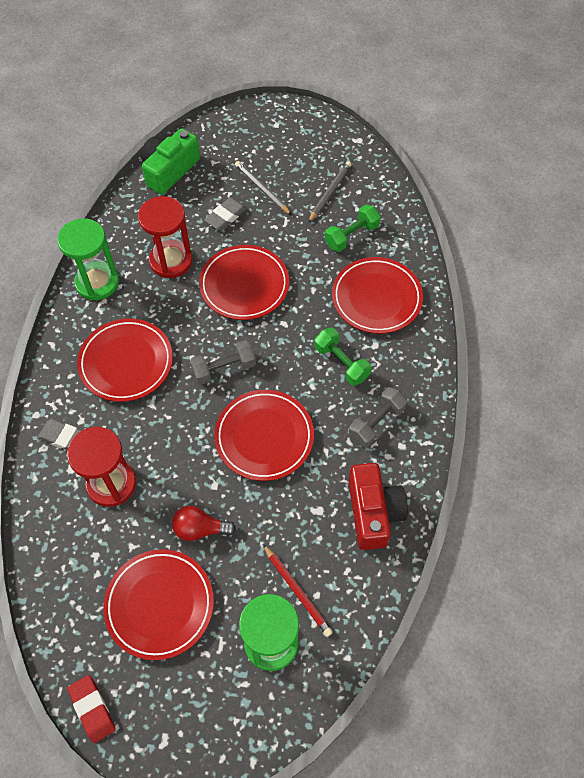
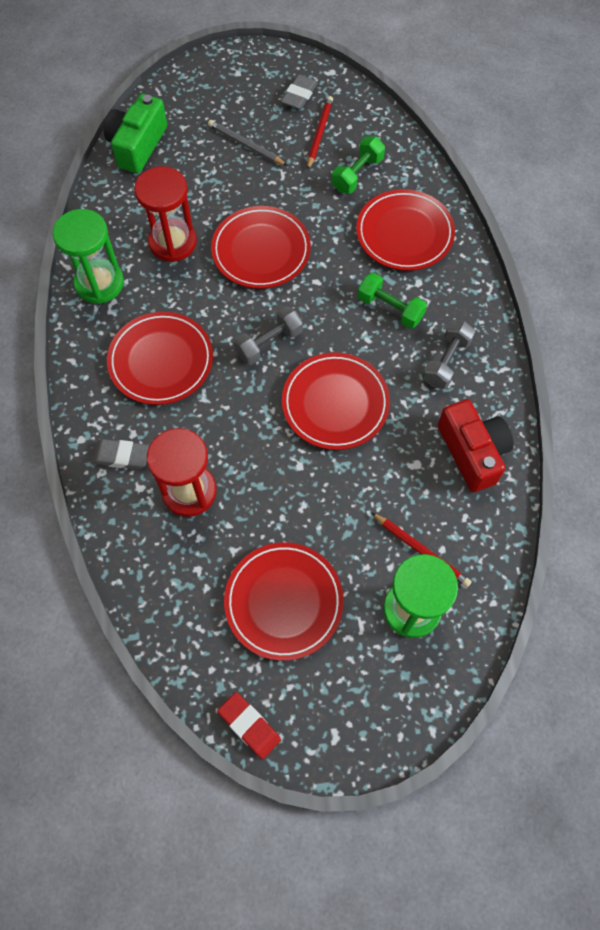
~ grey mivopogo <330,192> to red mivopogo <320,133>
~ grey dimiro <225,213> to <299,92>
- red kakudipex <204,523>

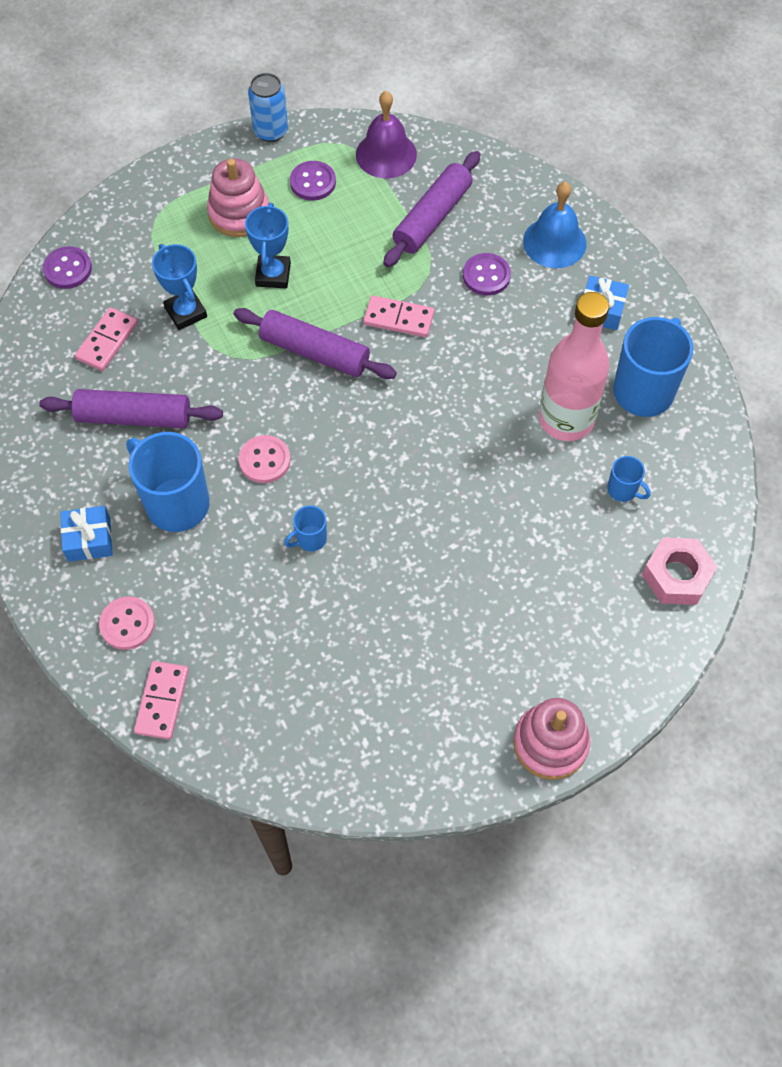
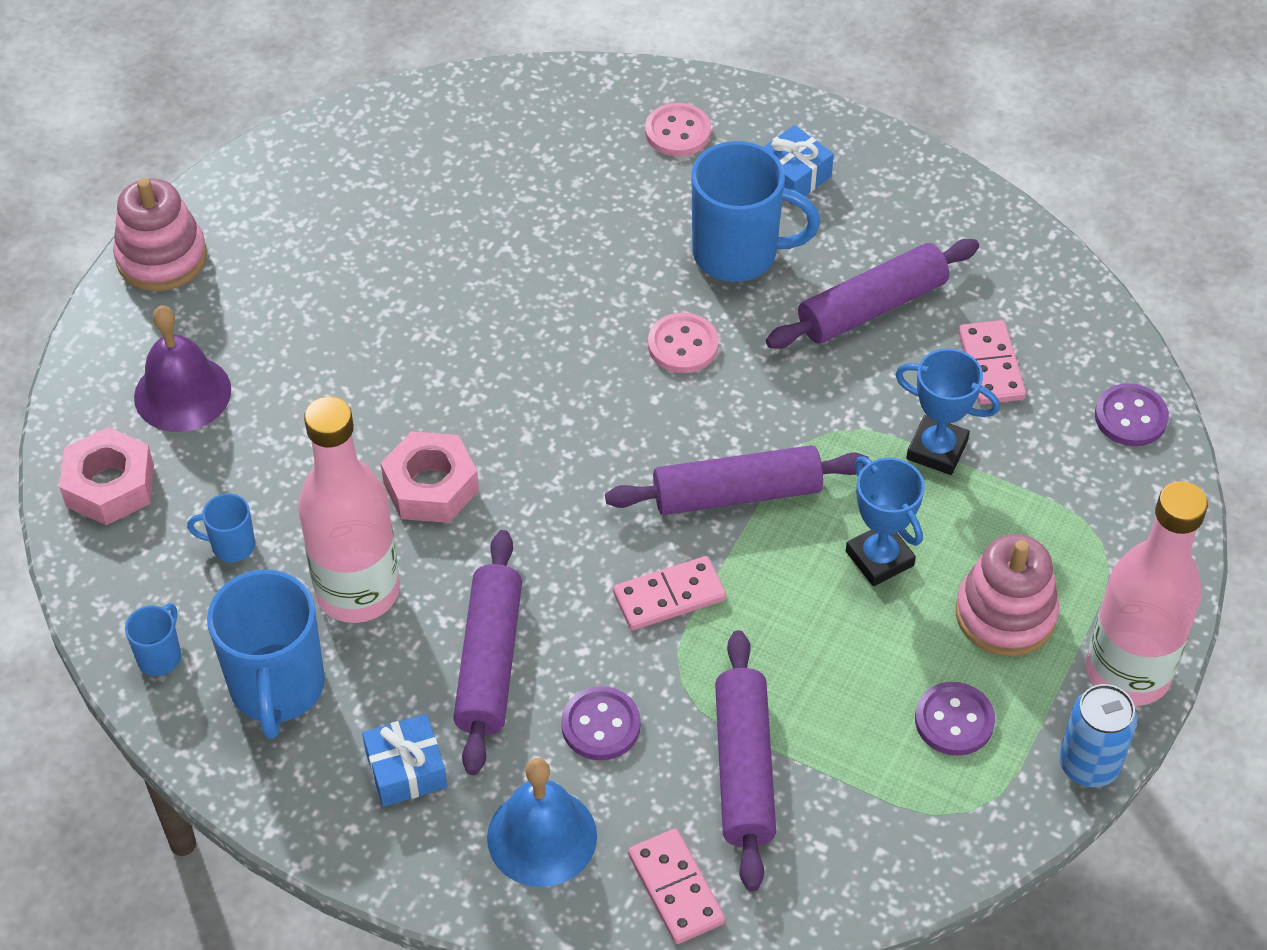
~ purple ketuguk <386,134> to <182,368>
~ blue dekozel <305,528> to <153,639>
~ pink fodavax <161,700> to <676,886>
+ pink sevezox <430,477>
+ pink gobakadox <1147,593>
+ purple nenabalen <487,652>

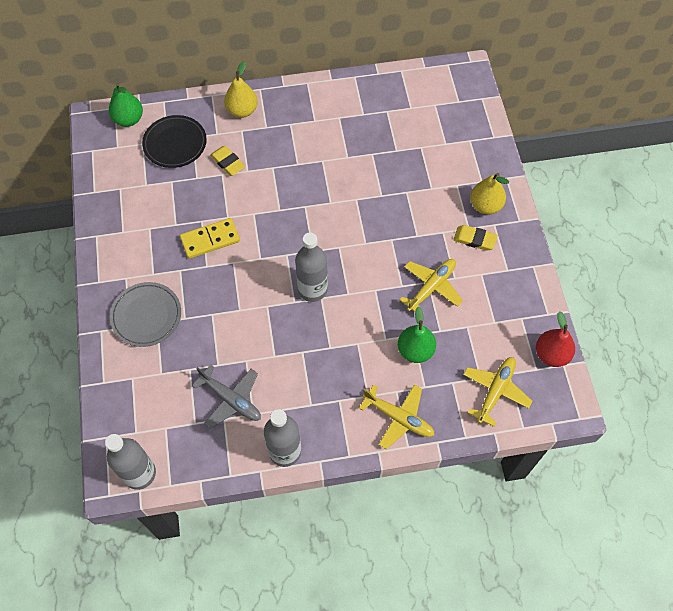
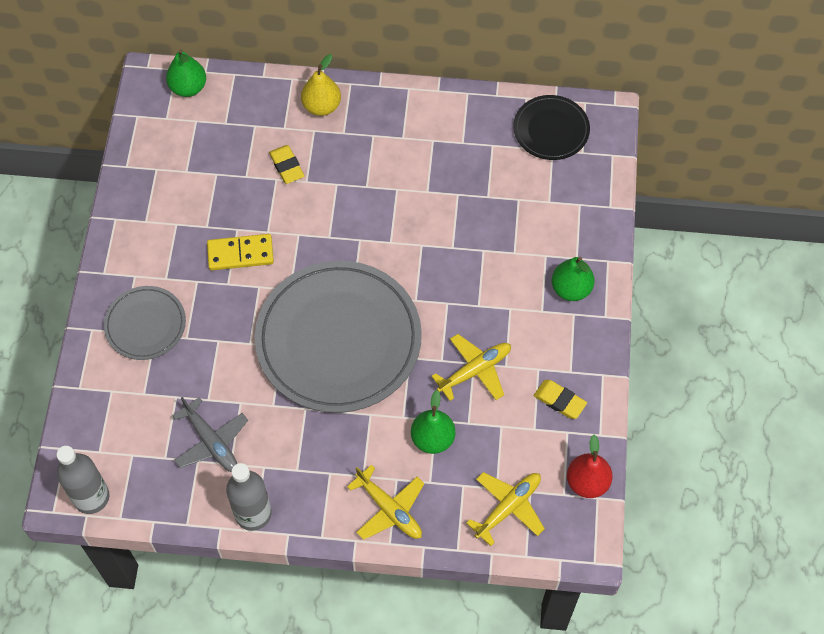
~ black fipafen <174,141> to <551,127>
~ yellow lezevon <489,193> to green lezevon <573,279>
~ yellow dimiro <475,238> to <560,399>
~ grey gobakadox <311,267> to grey fipafen <338,337>

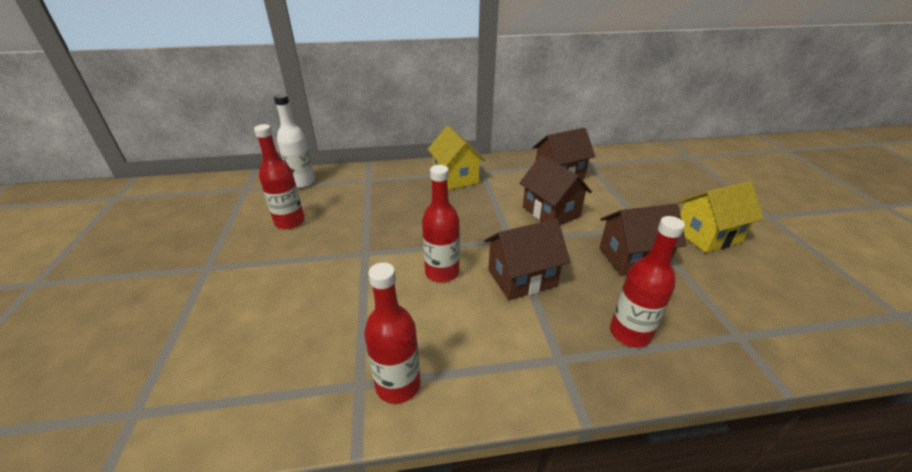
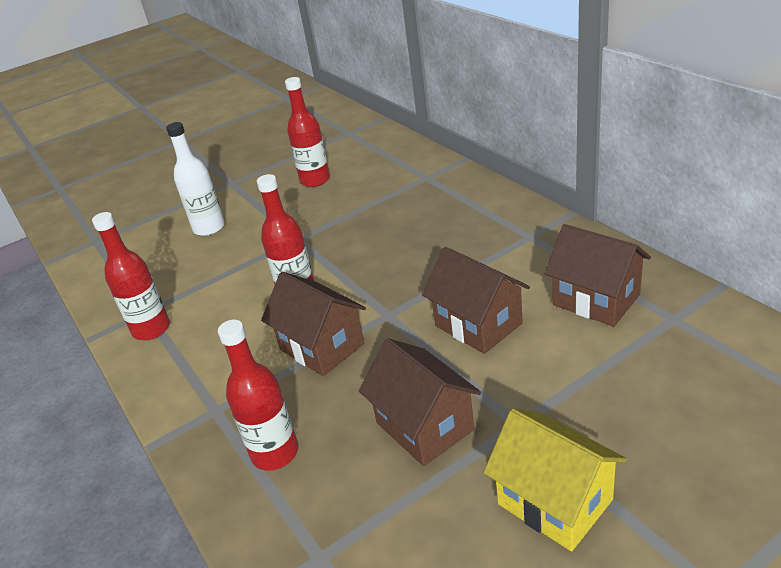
~ white gobakadox <294,141> to <195,179>
- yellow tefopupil <456,158>
~ brown tefopupil <556,190> = <476,300> 75 degrees counterclockwise

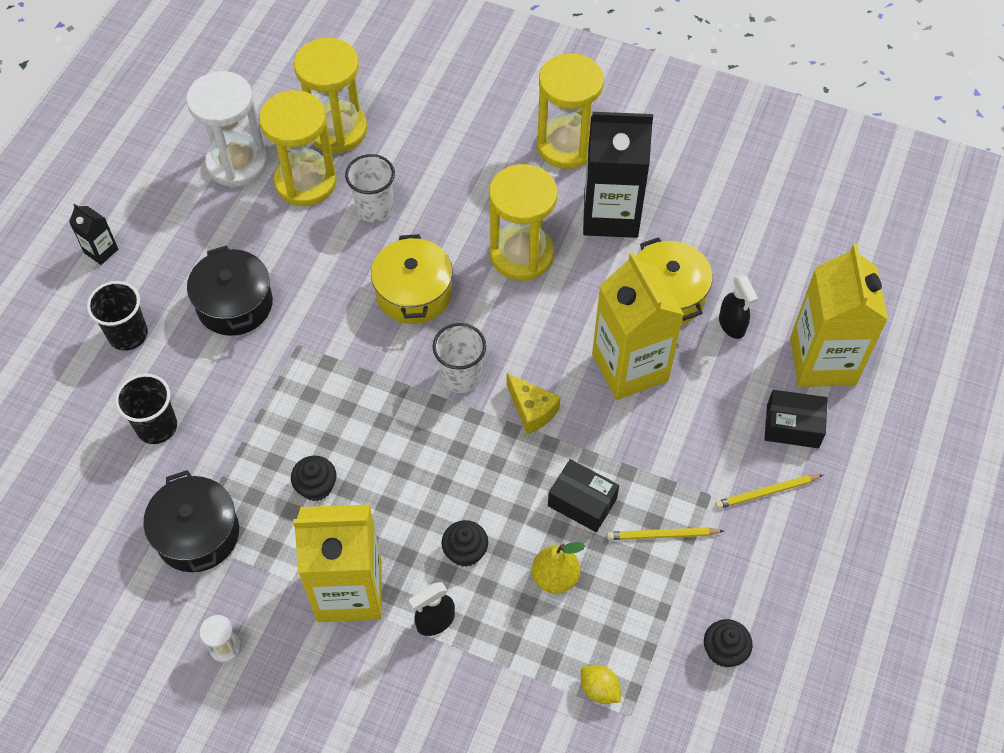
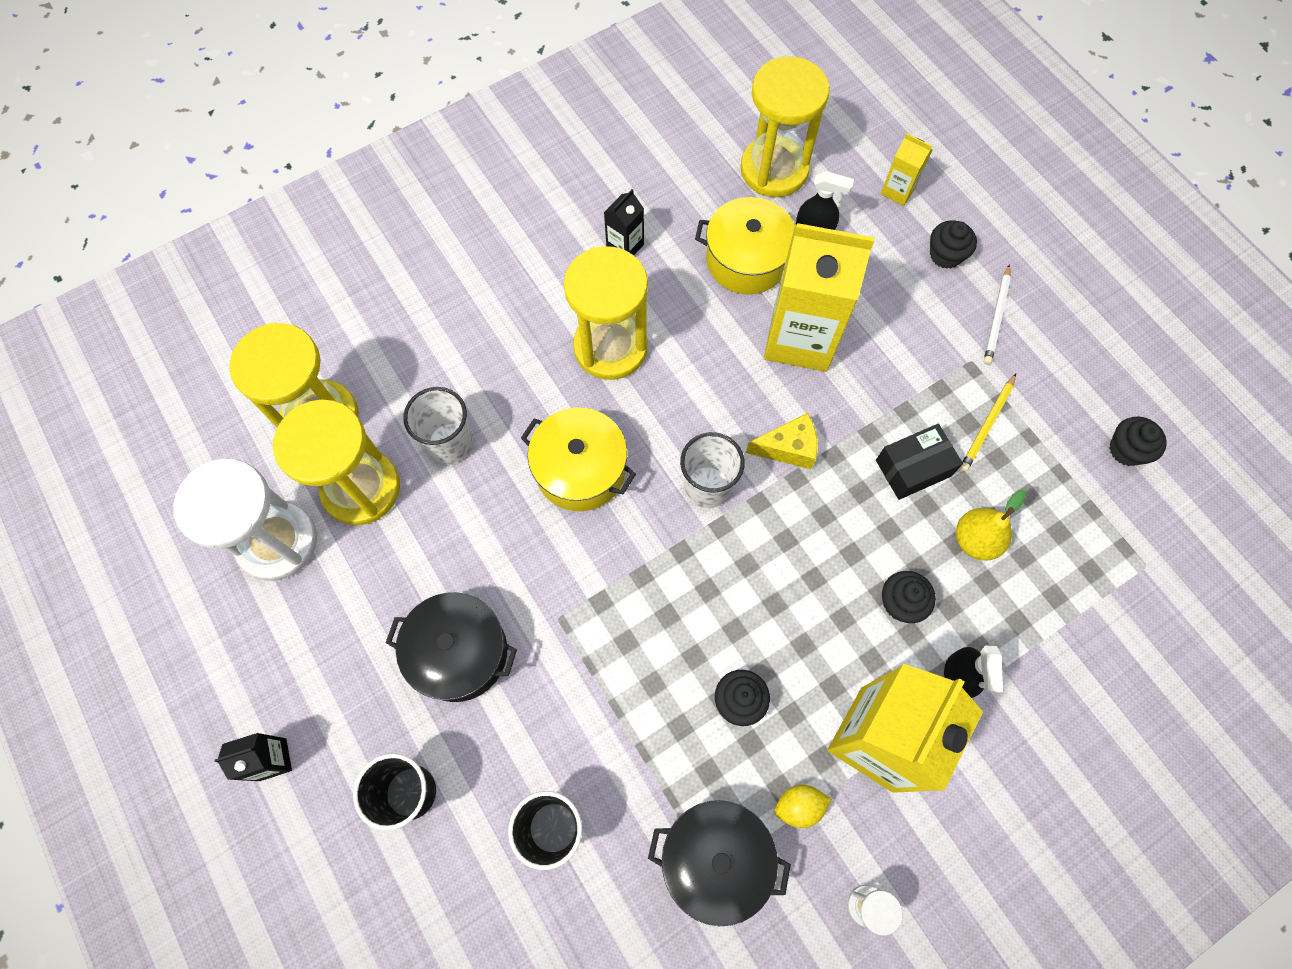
~ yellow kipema <570,111> to <785,126>
~ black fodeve <618,175> = <624,222> x0.44
~ yellow fodeve <839,315> = <907,169> x0.44
~ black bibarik <796,419> to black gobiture <953,244>
~ yellow mivopogo <769,492> to white mivopogo <997,314>
~ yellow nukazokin <601,684> to <803,806>

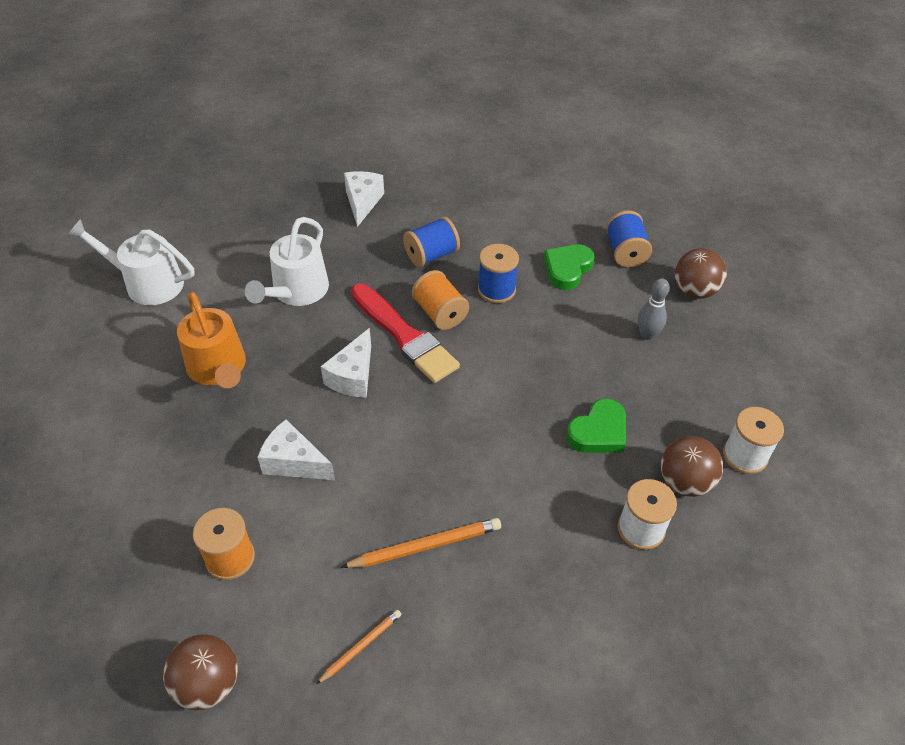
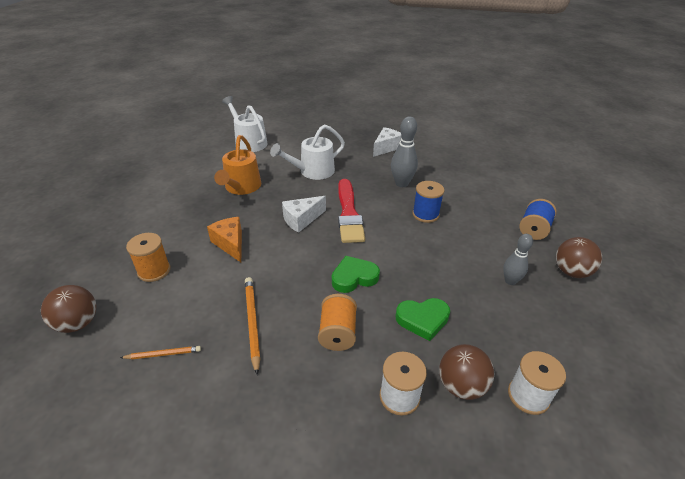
~ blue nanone <431,242> to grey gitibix <404,151>
~ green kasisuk <569,267> to <356,274>
~ orange nanone <440,300> to <337,322>
~ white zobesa <296,449> to orange zobesa <224,239>
~ orange mivopogo <420,543> = <253,326> 120 degrees counterclockwise

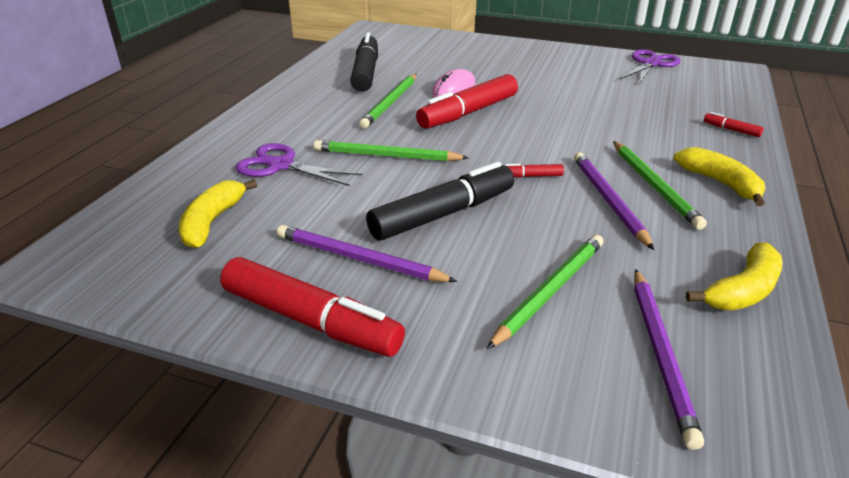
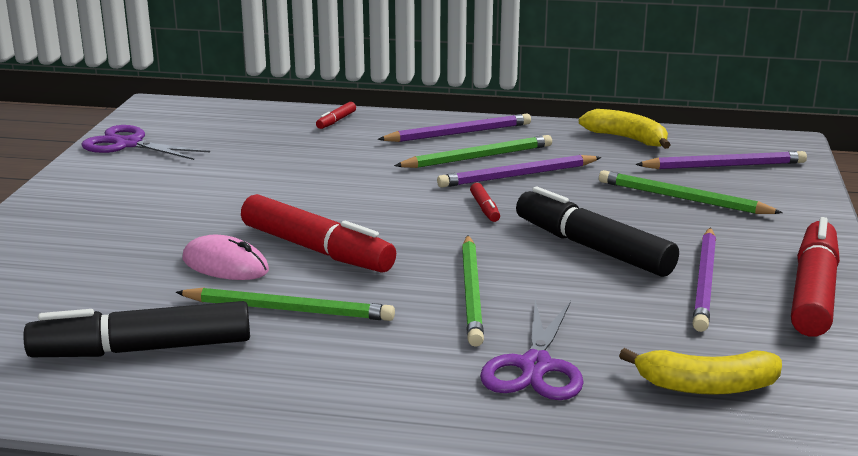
~ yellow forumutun <719,176> to purple mivopogo <454,128>

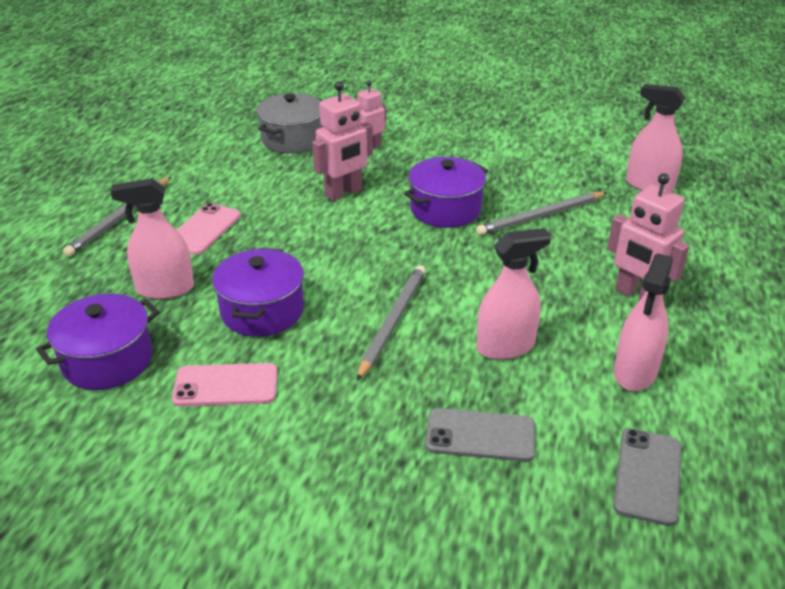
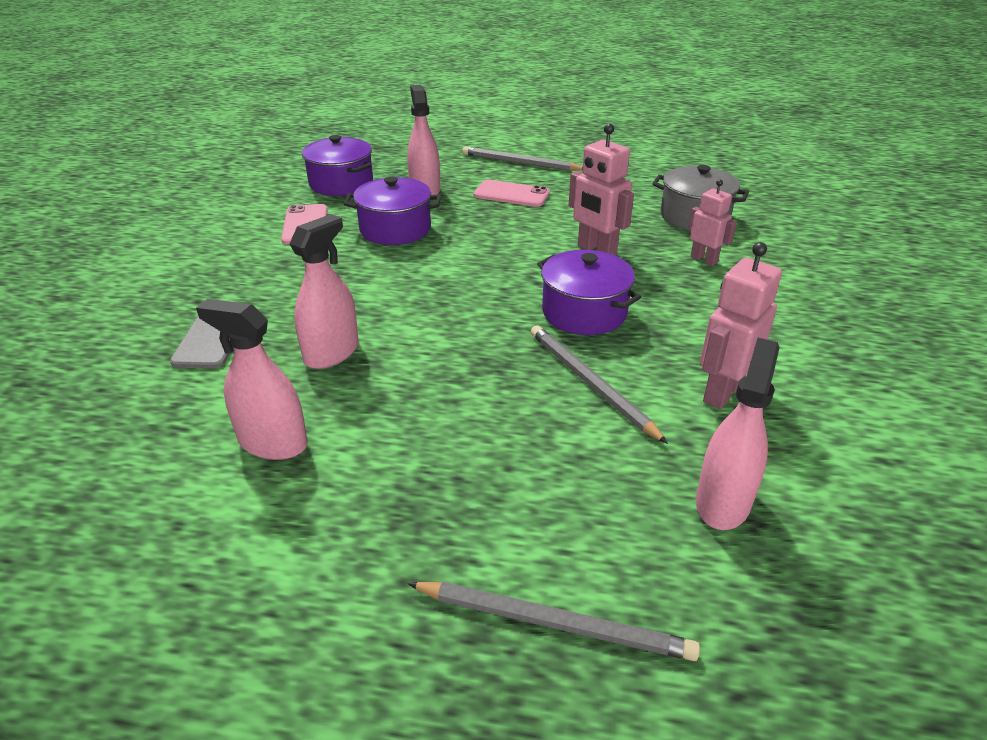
~ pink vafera <648,237> to <741,325>
~ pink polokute <514,294> = <324,291> 120 degrees counterclockwise
~ grey mivopogo <391,323> to <553,621>
- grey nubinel <647,477>

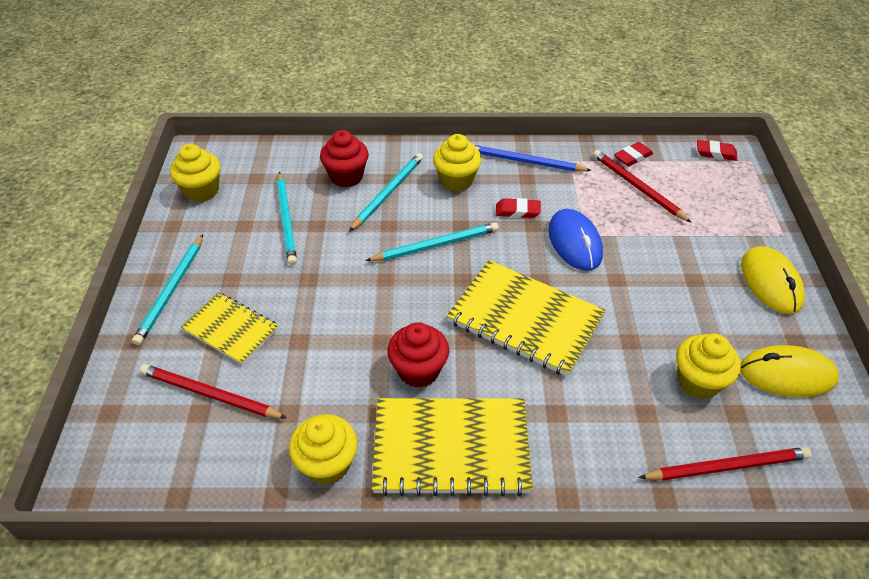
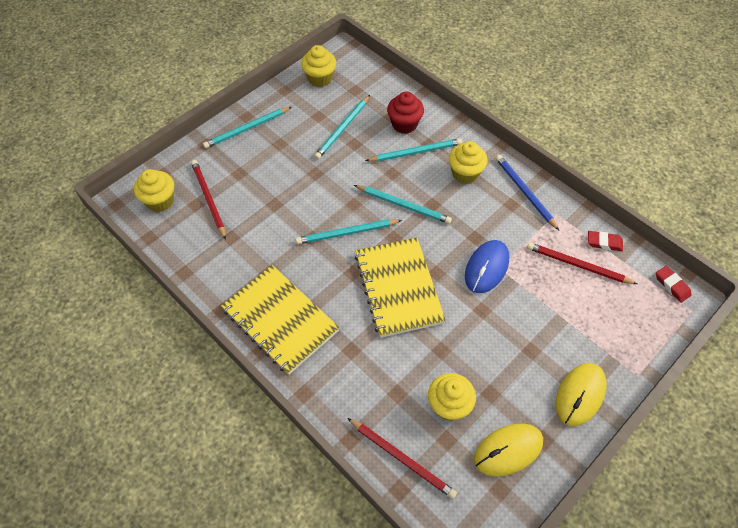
~ red mivopogo <642,186> = <582,263> 75 degrees counterclockwise
- red dimiro <518,208>
- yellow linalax <230,328>
- red gobiture <418,355>
~ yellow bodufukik <789,371> = <508,450> 75 degrees counterclockwise
~ yellow gobiture <323,449> to <154,190>
+ turquoise mivopogo <349,231>

